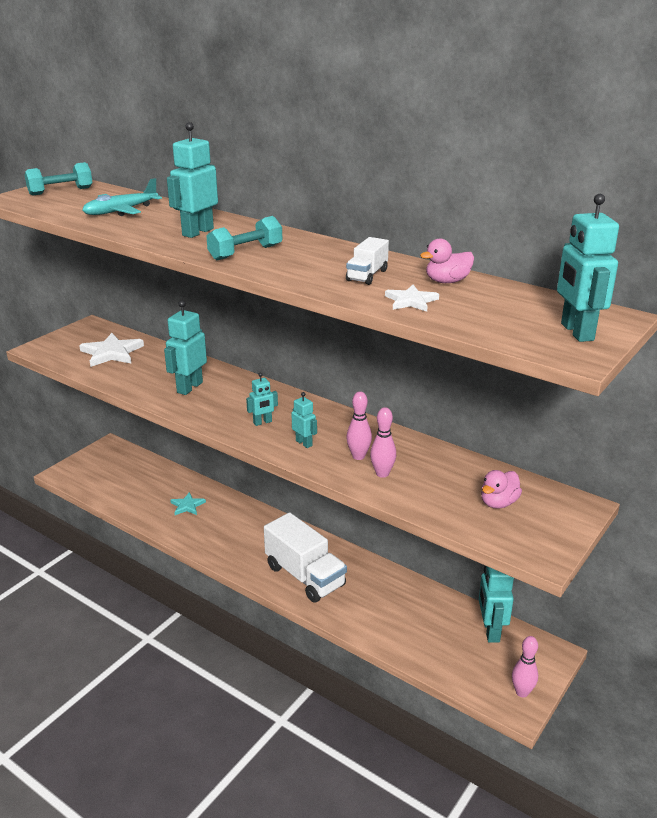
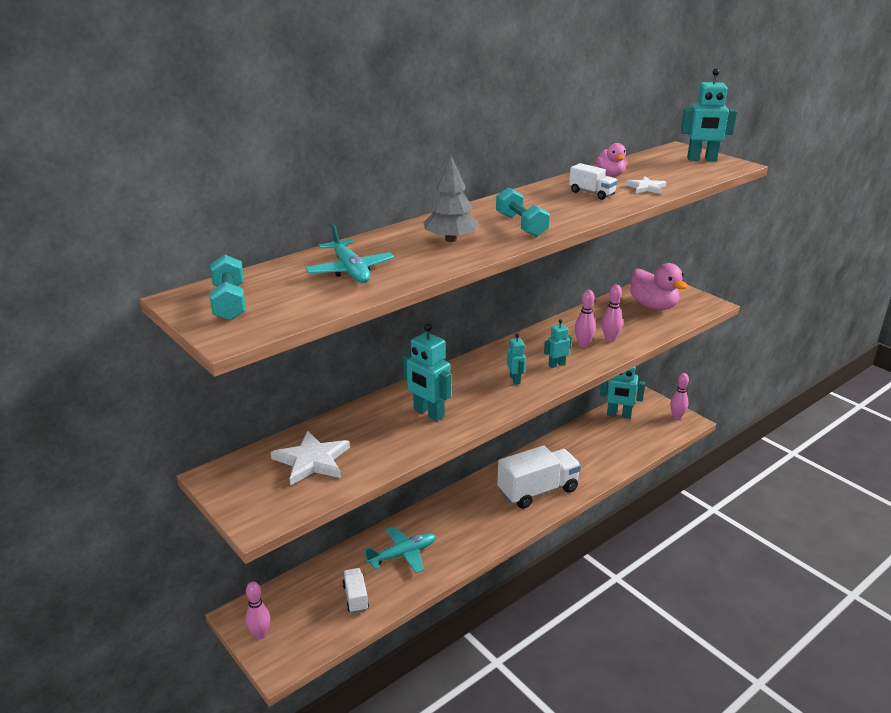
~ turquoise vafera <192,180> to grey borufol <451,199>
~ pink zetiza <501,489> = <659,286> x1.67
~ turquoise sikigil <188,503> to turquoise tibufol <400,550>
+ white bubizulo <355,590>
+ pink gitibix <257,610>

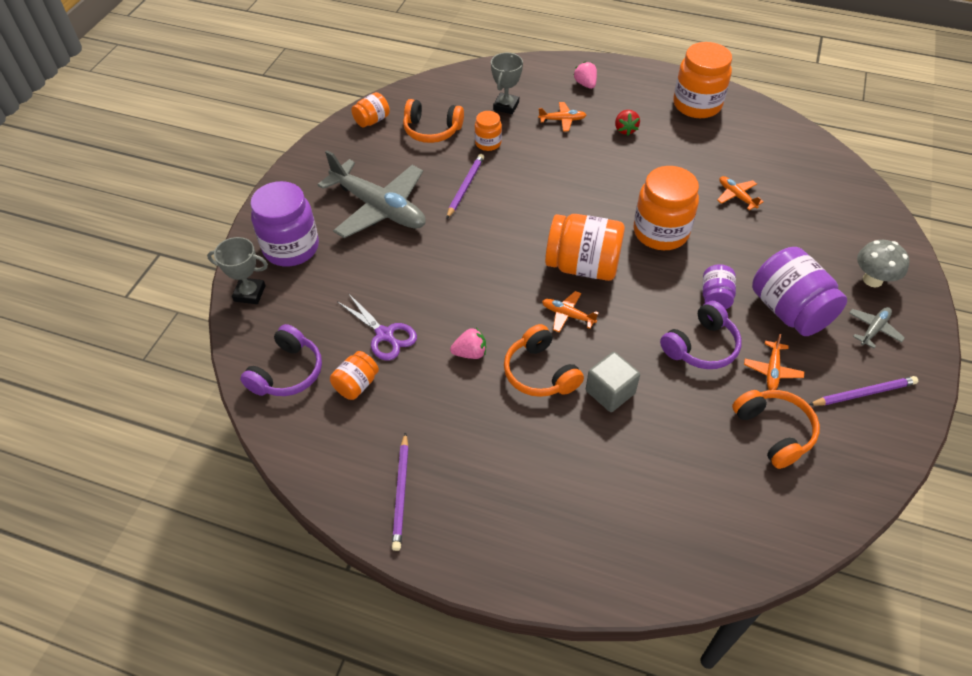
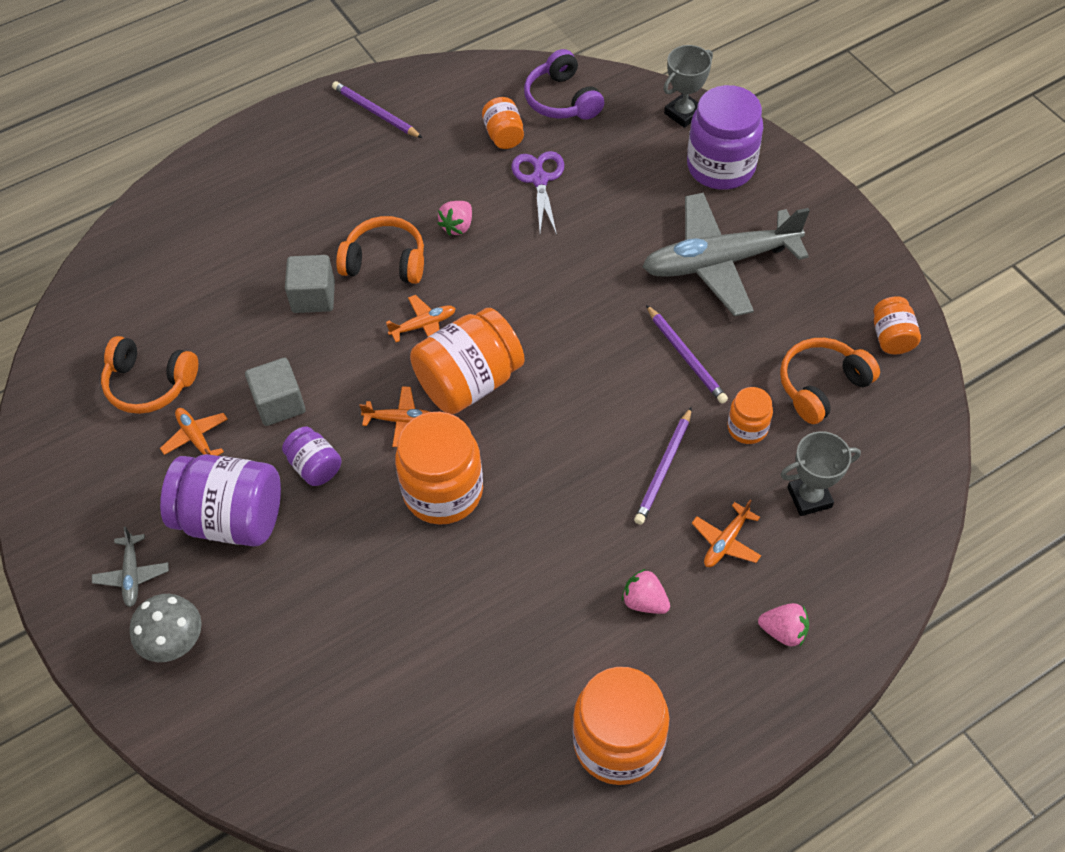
~ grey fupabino <507,83> = <820,473> 75 degrees counterclockwise
~ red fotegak <627,122> to pink fotegak <646,591>
~ orange tibufol <740,193> to <394,416>
~ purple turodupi <377,326> = <538,193> 90 degrees clockwise
~ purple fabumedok <701,335> to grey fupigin <275,392>
~ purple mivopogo <863,391> to <663,466>

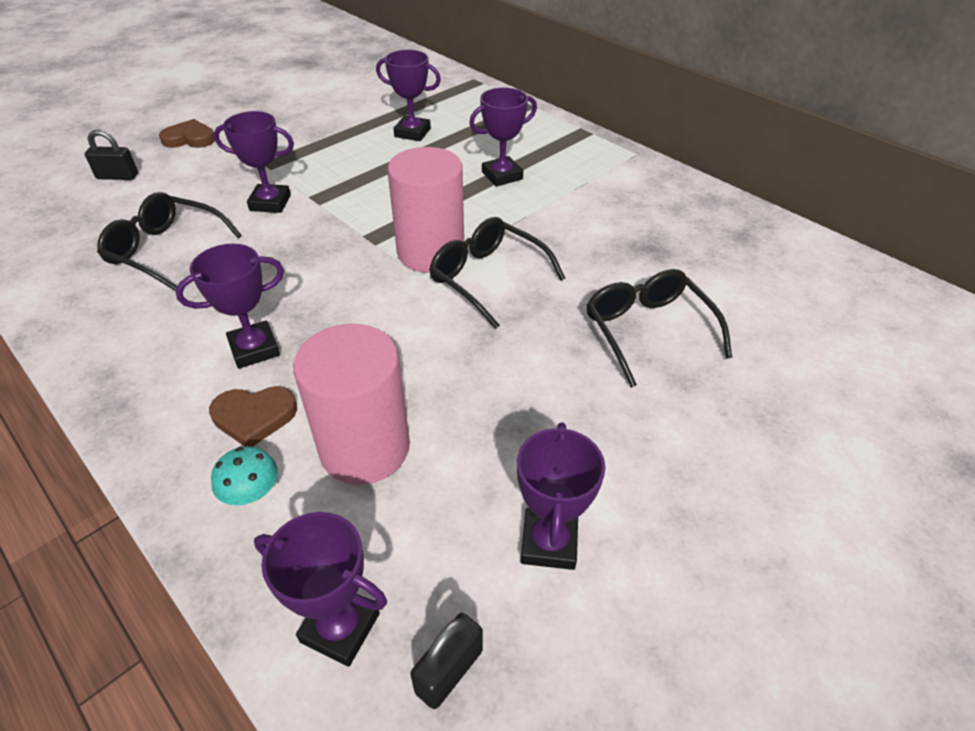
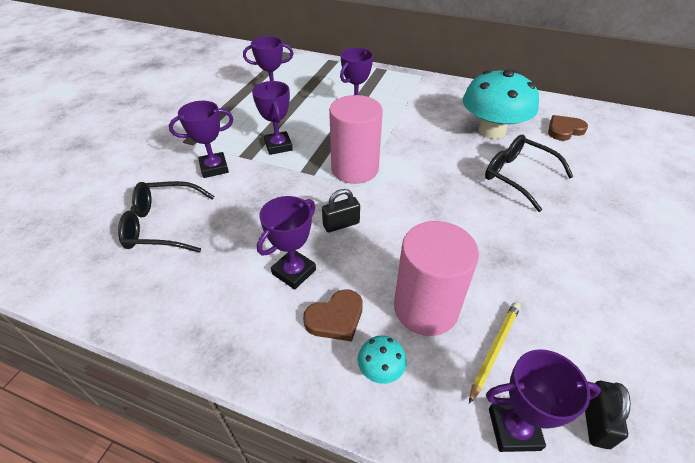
~ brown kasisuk <187,133> to <568,128>
~ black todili <111,154> to <341,211>
- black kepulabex <497,273>
~ purple fupabino <561,496> to <272,118>
+ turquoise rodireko <501,104>
+ yellow mivopogo <494,353>

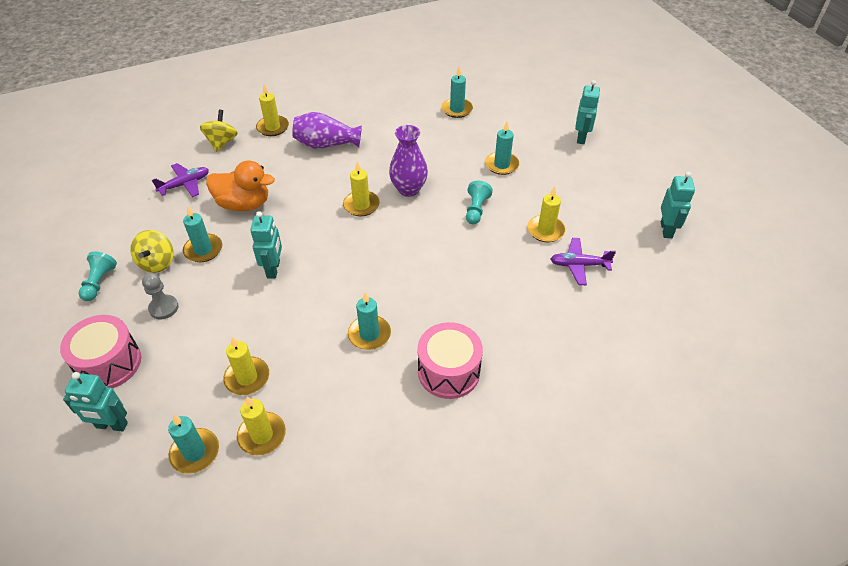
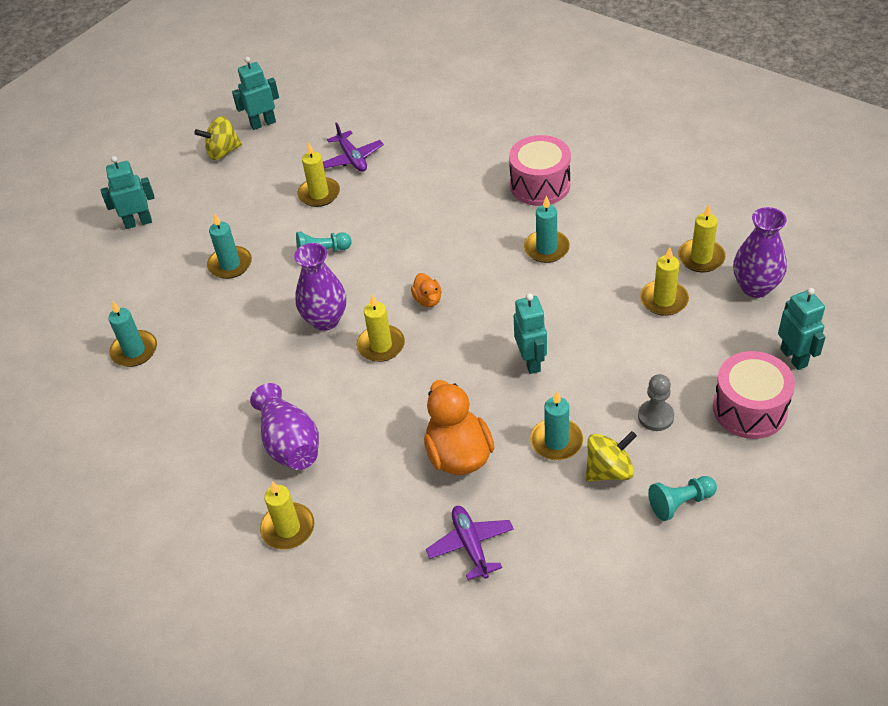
~ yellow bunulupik <219,131> to <218,138>
~ purple tibufol <180,180> = <470,543> 45 degrees clockwise
~ turquoise vafera <266,245> = <530,333> 105 degrees clockwise
~ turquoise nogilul <193,444> to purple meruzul <760,252>
+ orange zetiza <426,290>

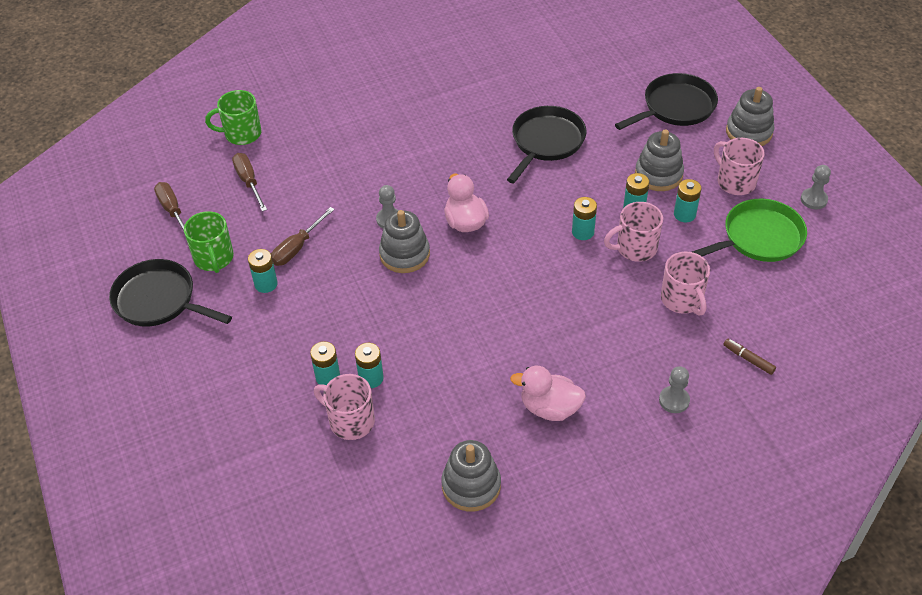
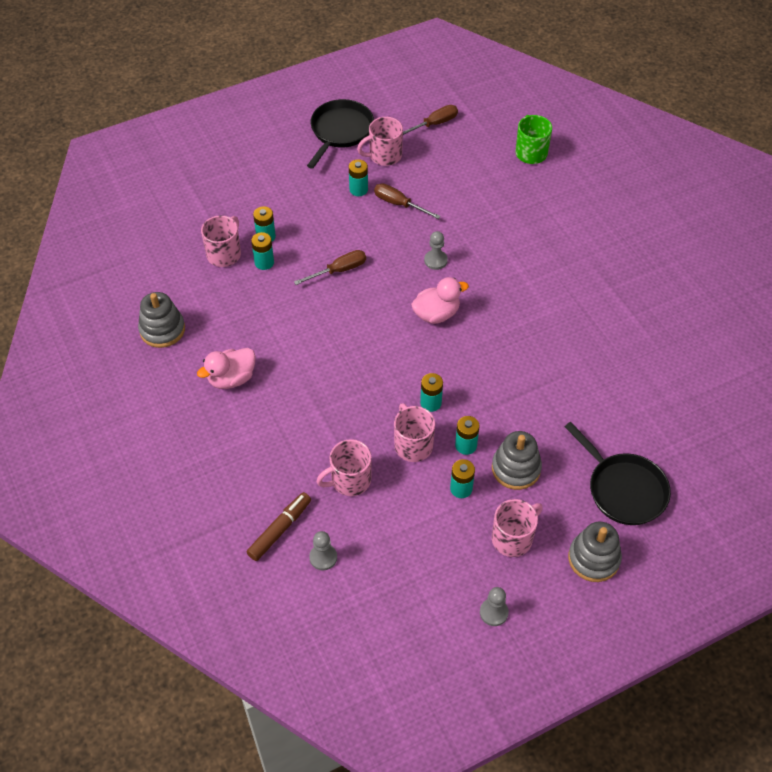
- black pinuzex <546,144>
~ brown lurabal <249,182> to <330,267>
- green pinuzex <749,230>
- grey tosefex <404,241>
~ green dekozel <209,242> to pink dekozel <380,141>
~ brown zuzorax <749,357> = <279,526> x1.62
~ pink zetiza <548,393> = <226,368> 135 degrees counterclockwise
~ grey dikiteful <674,389> to <323,550>

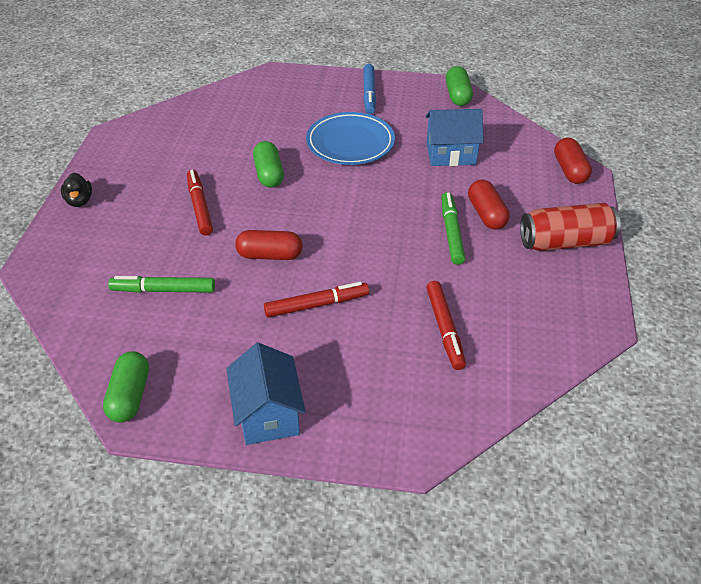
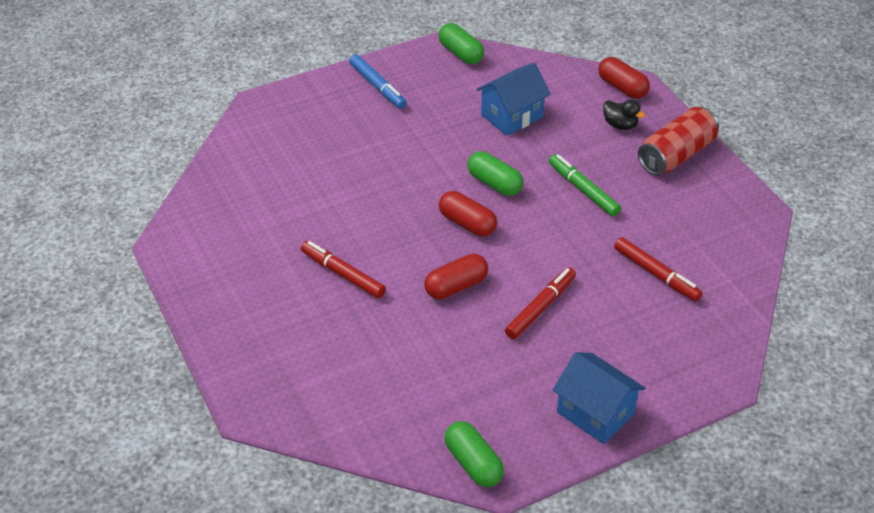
- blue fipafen <350,138>
~ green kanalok <268,164> to <495,173>
~ black zetiza <76,190> to <624,114>
~ red kanalok <489,205> to <468,214>
- green zuzorax <161,284>

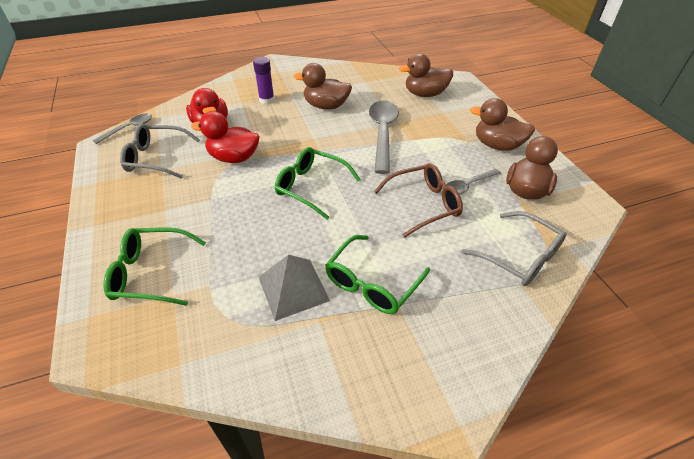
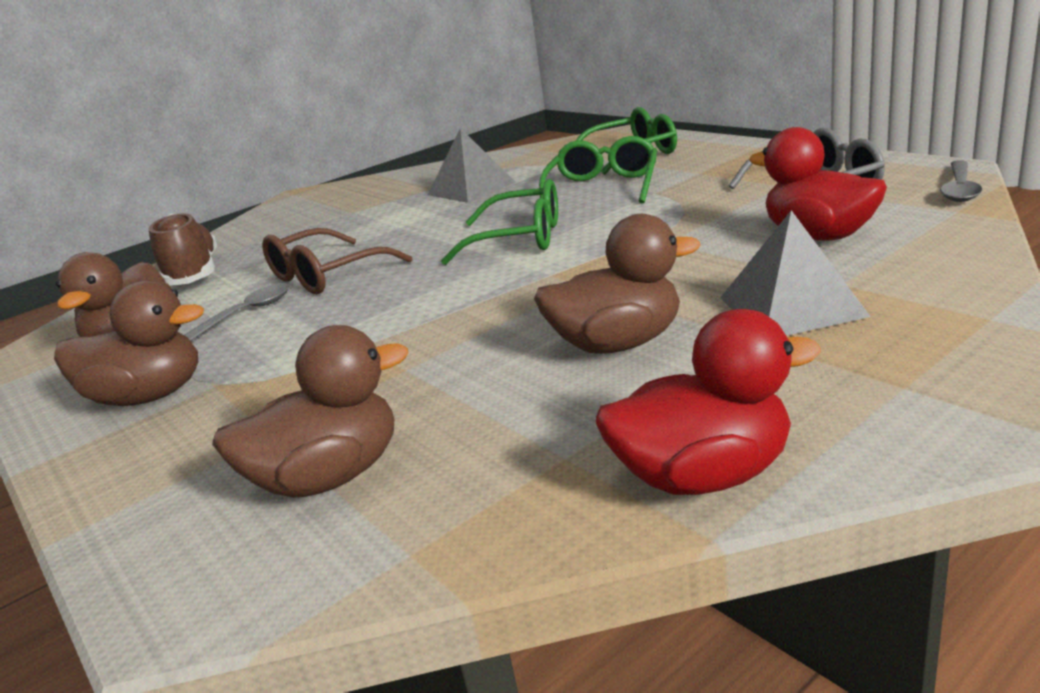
~ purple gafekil <264,80> to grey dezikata <795,273>
- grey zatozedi <384,137>
~ red zetiza <225,137> to <708,402>
~ grey kepulabex <514,248> to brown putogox <182,249>
~ green kepulabex <377,274> to <598,169>

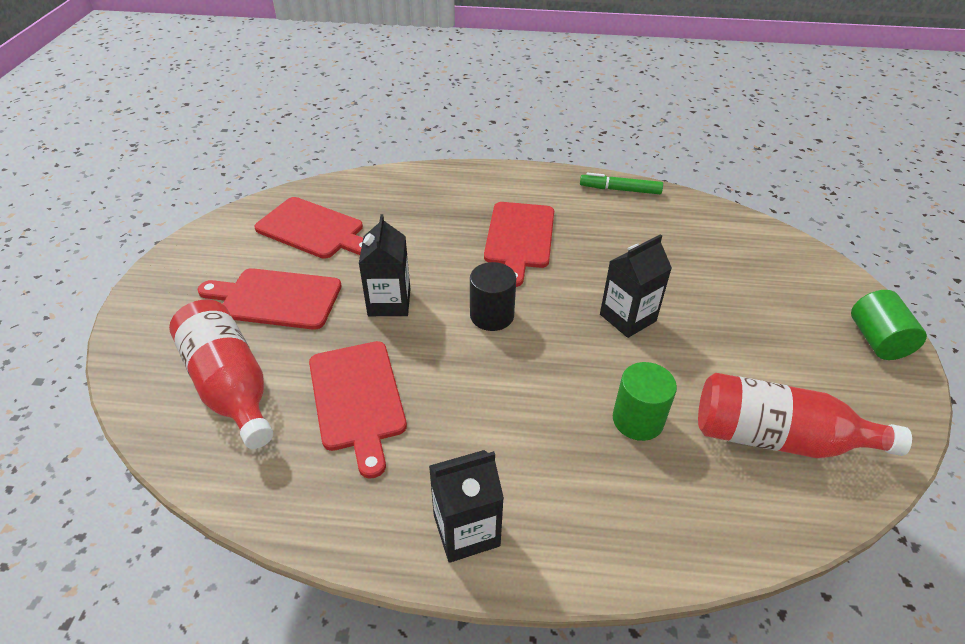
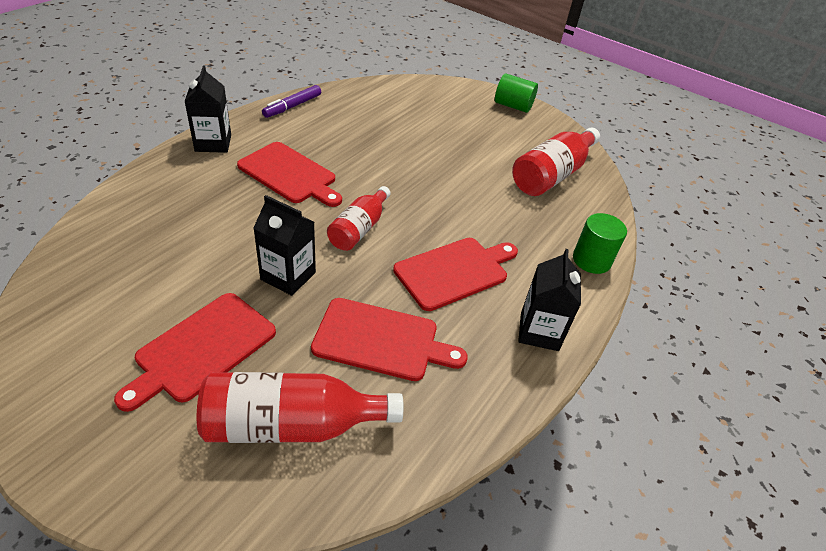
~ green zuzorax <621,183> to purple zuzorax <291,101>
~ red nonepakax <308,228> to <455,274>
~ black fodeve <636,286> to <207,109>
~ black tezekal <493,296> to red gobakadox <359,218>
~ green tezekal <645,401> to <600,243>

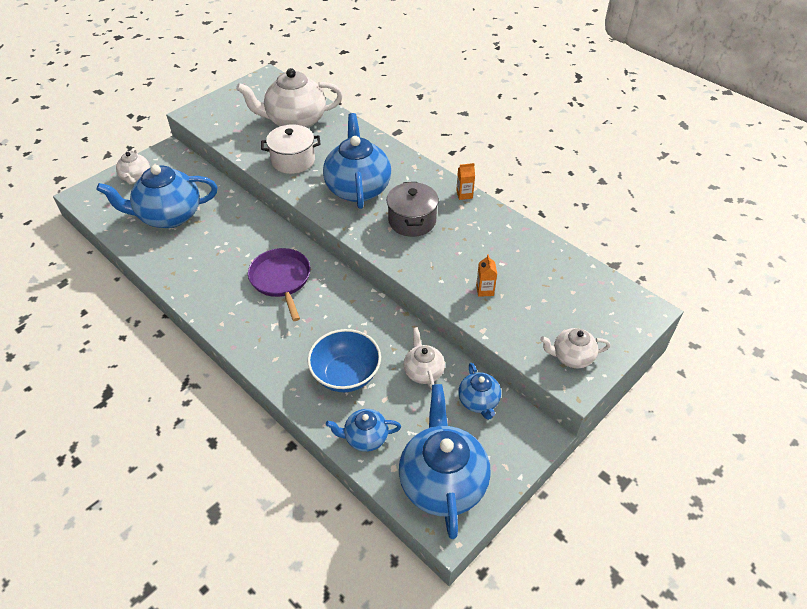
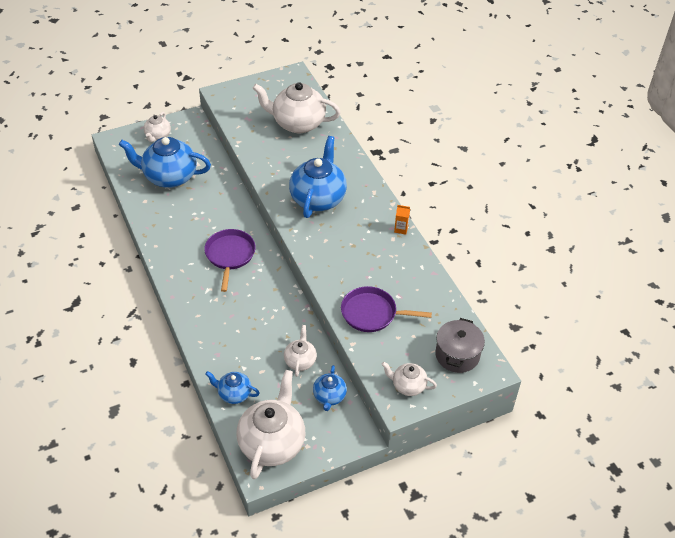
- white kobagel <291,149>
~ grey kobagel <413,209> to <460,345>
~ orange fodeve <486,275> to purple pinuzex <386,309>
- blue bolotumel <344,360>
~ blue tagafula <445,461> to white tagafula <270,424>

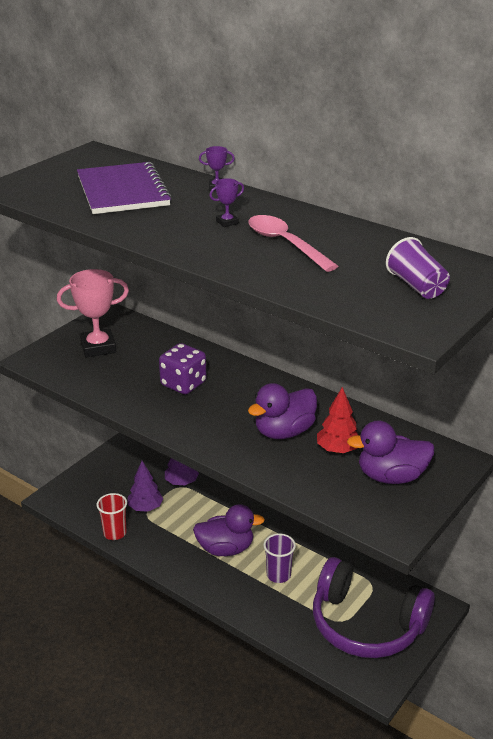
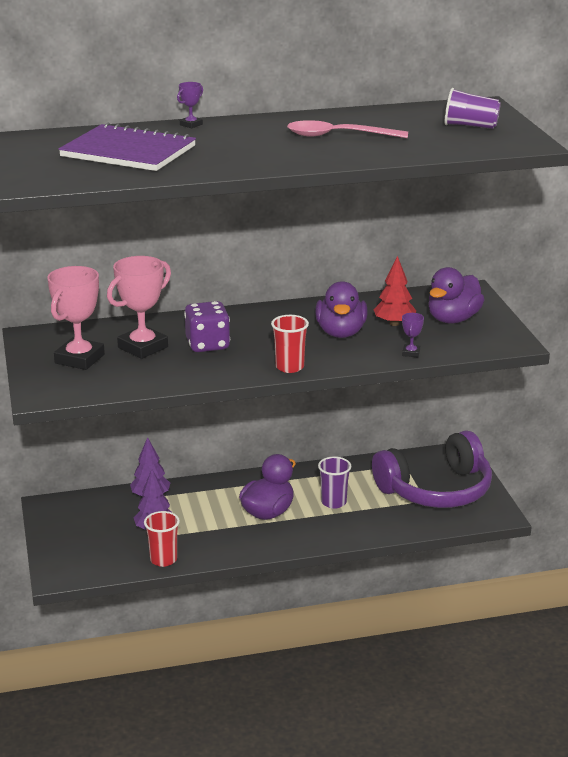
~ purple fupabino <226,202> to <413,335>
+ pink fupabino <139,307>
+ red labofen <290,344>

